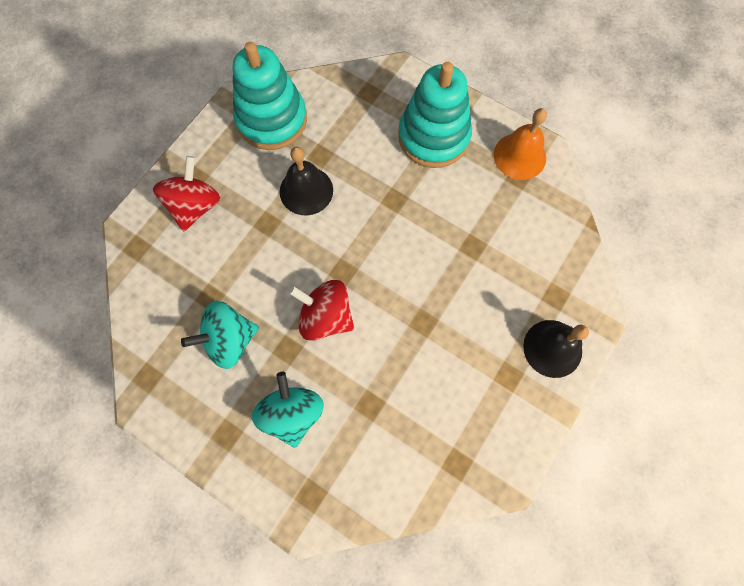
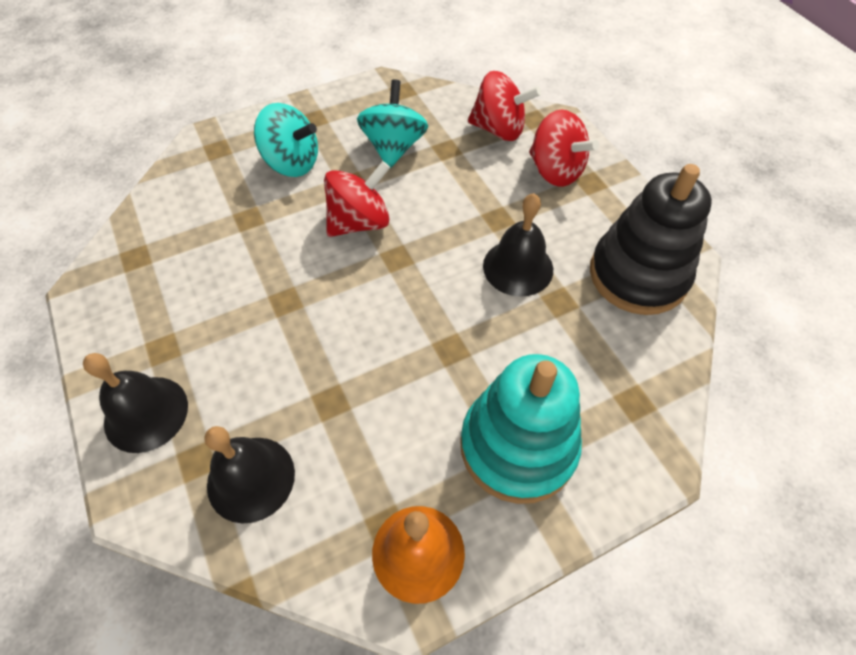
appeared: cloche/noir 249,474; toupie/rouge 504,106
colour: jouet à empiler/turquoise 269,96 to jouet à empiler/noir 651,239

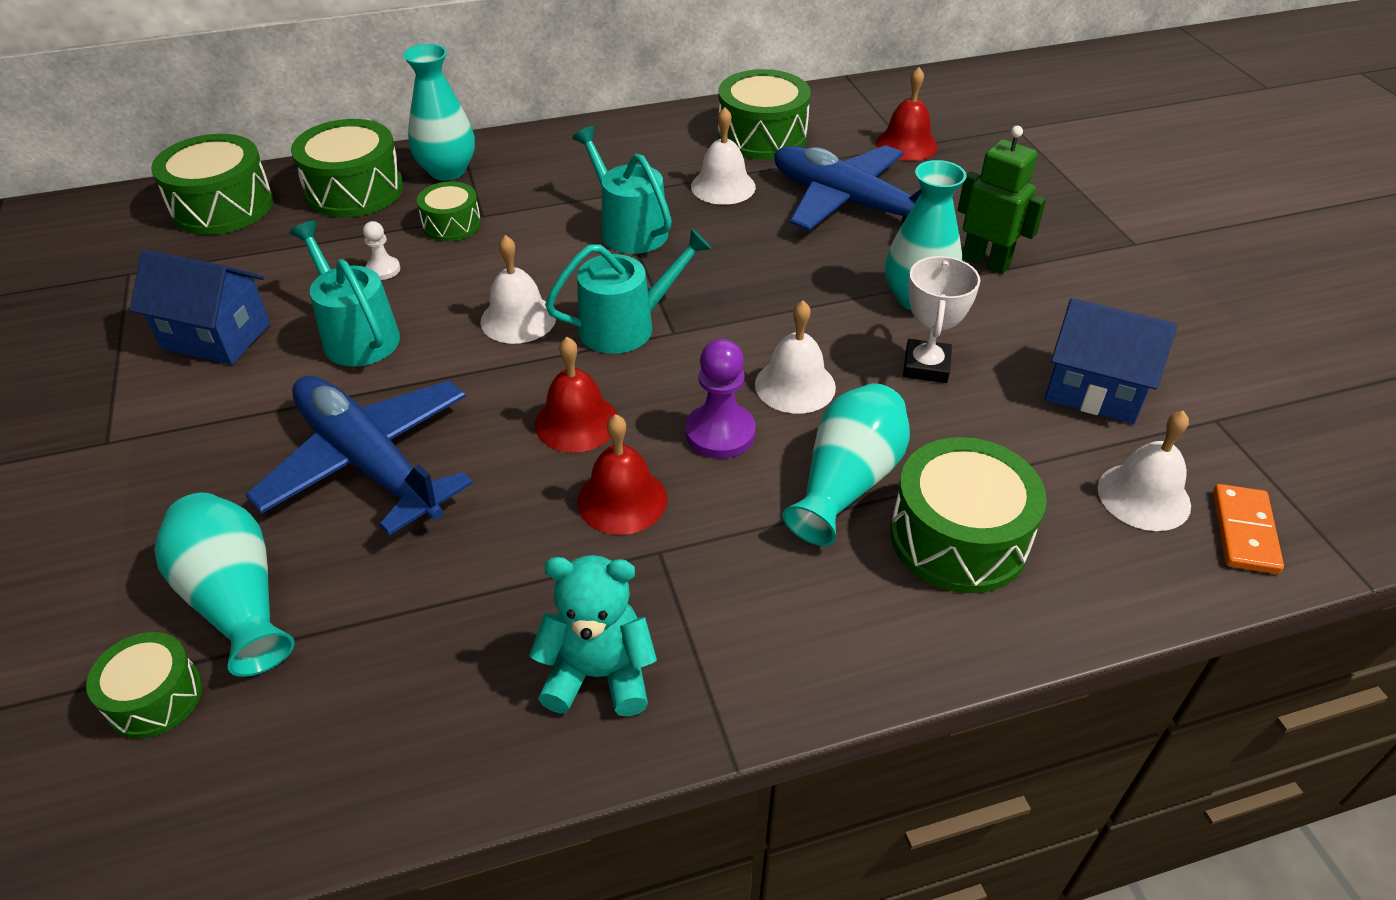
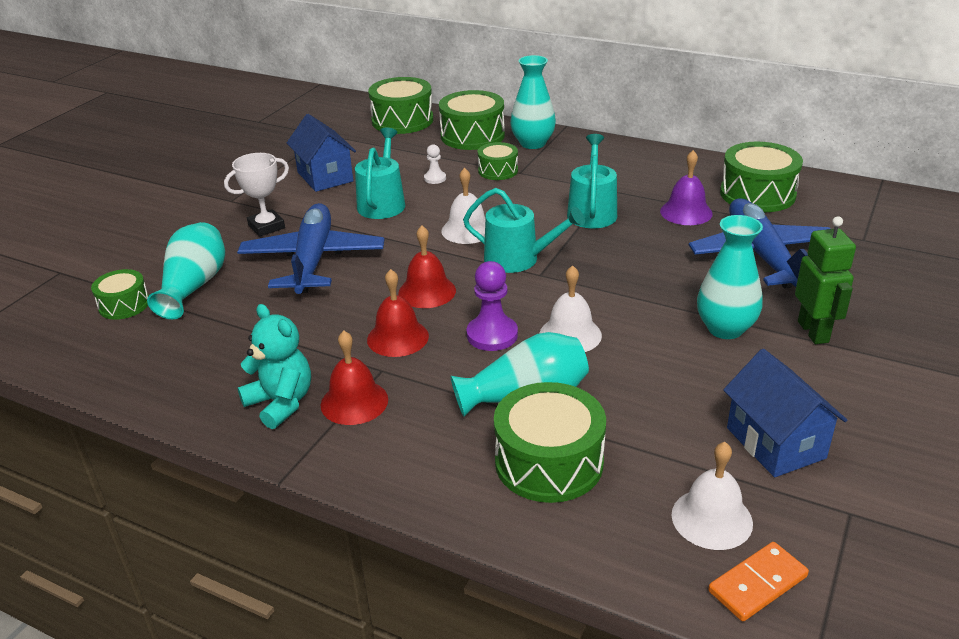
relocated: cloche/rouge 907,114 to 354,378; trophée/blanc 941,319 to 256,195
colour: cloche/blanc 723,156 to cloche/violet 686,187

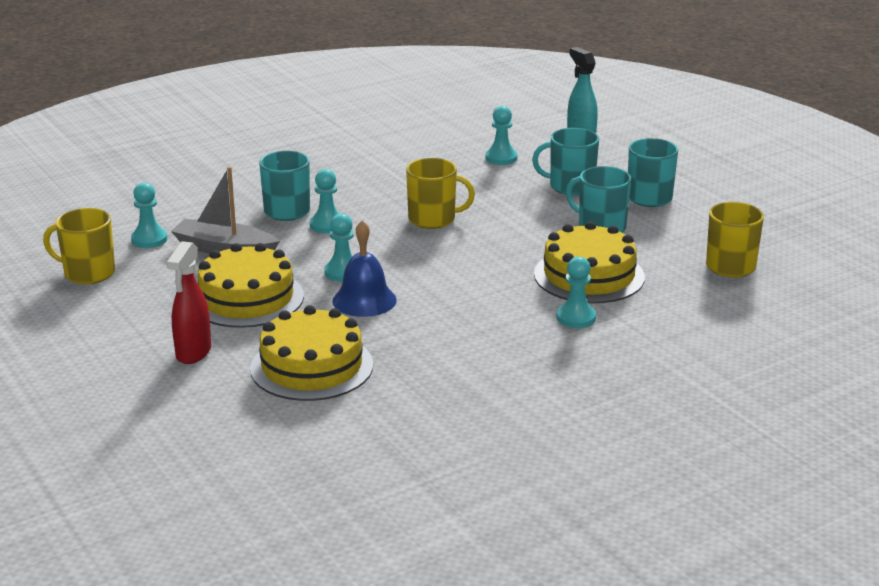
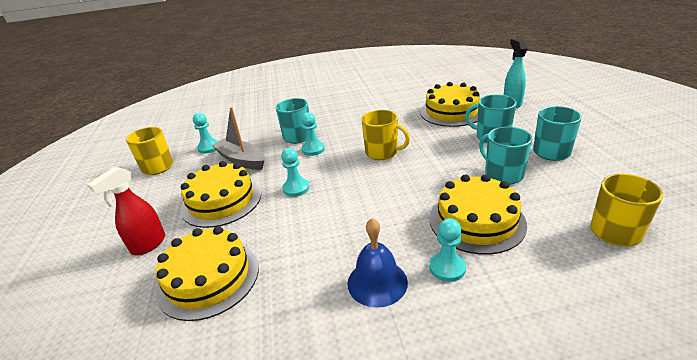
relocated: cloche/bleu 364,268 to 377,263
exchanged: pion/turquoise 501,135 to gâteau/jaune 450,104

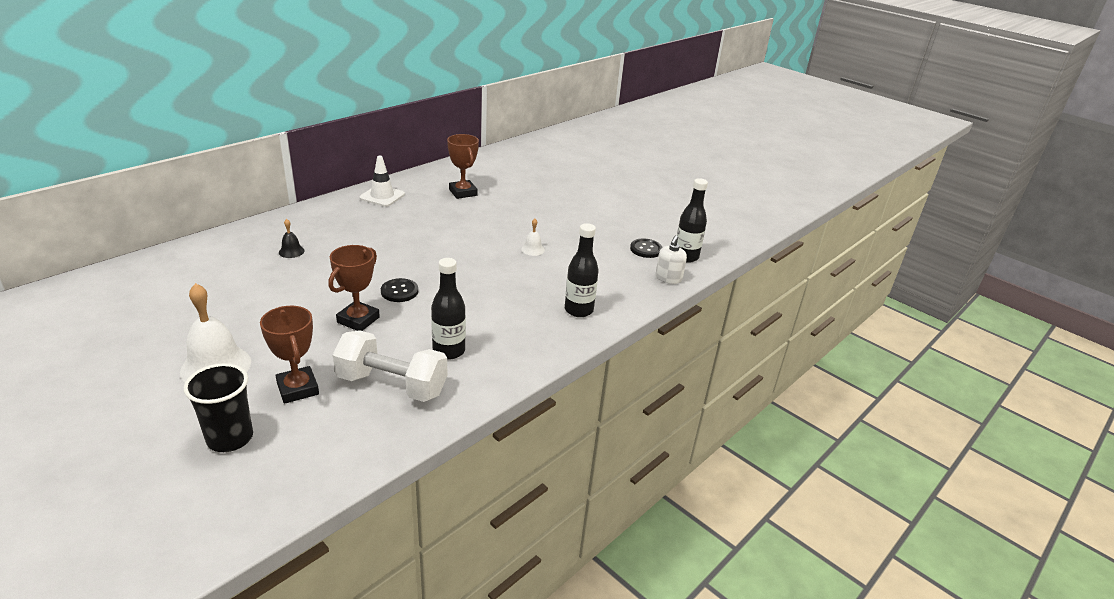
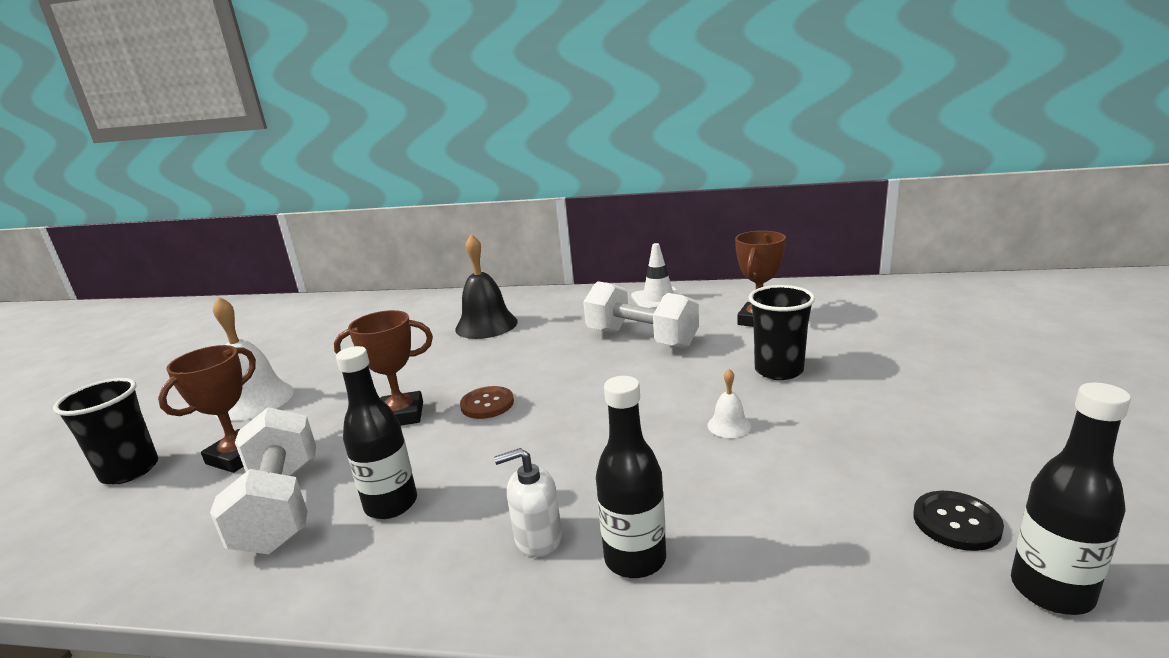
appeared: haltère/blanc 641,315; gobelet/noir 782,332
relocated: distributeur de savon/blanc 671,260 to 528,502
colour: bouton/noir 399,290 to bouton/marron 487,402
size: cloche/noir 292,238 = 486,286 x2.12

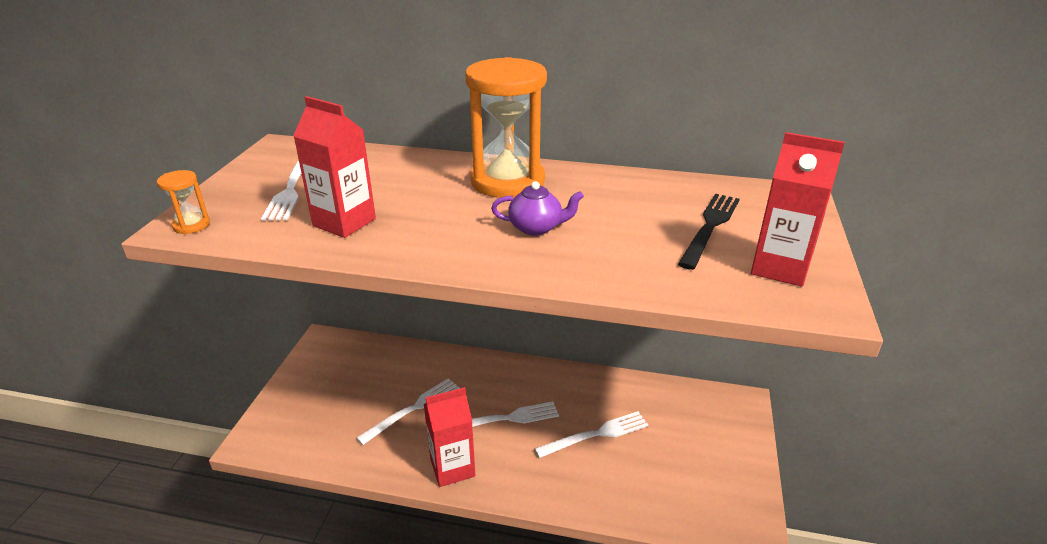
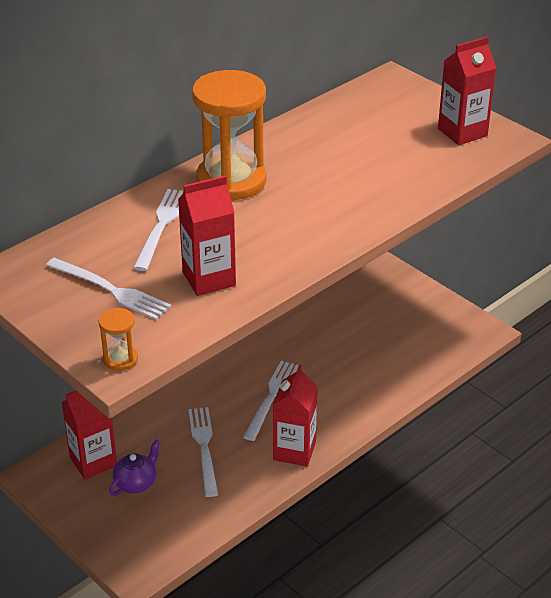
missing: fourchette/noir 709,232
appeared: brique de lait/rouge 89,435
relocated: théière/violet 537,208 to 134,468; fourchette/blanc 591,434 to 158,230

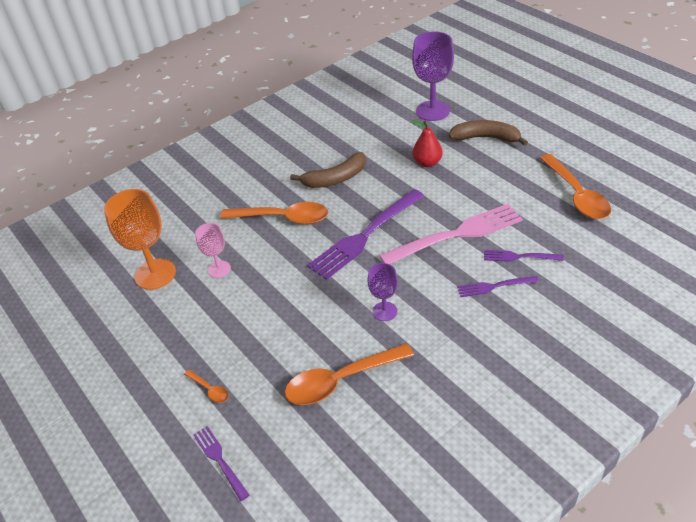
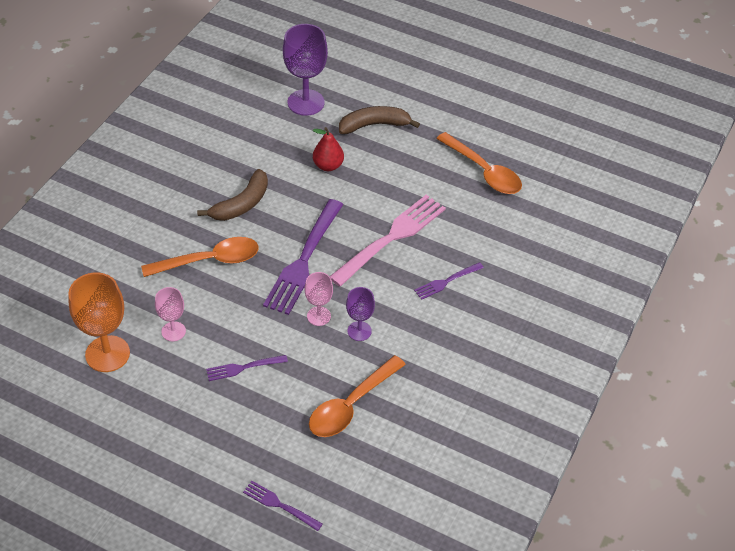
missing: cuillère/orange 206,386
appeared: verre à pied/rose 319,299
relocated: fourchette/violet 524,256 to 247,368

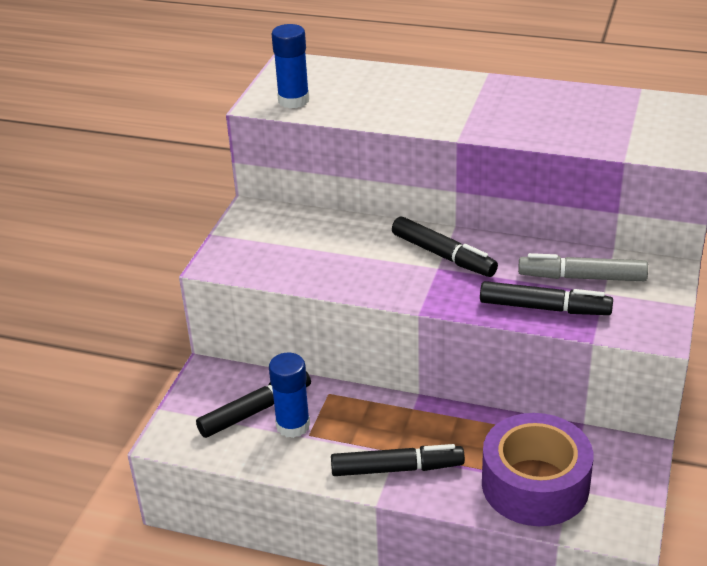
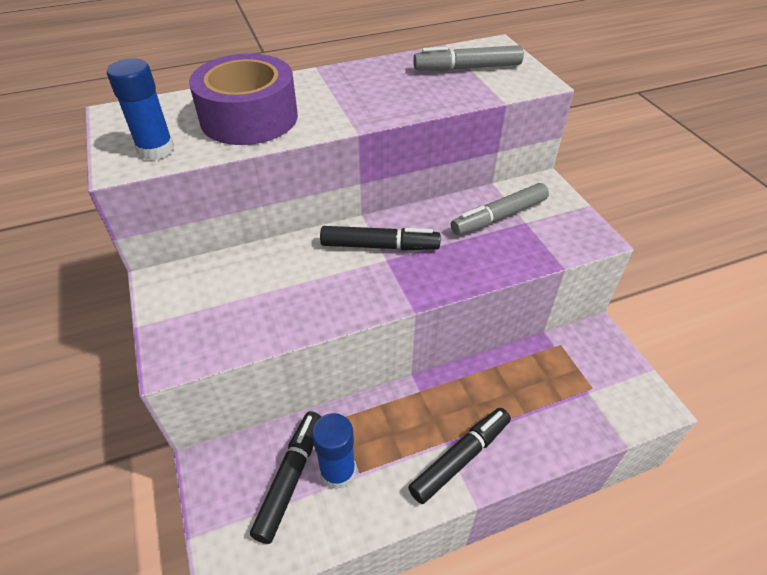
missing: feutre/noir 546,298
appeared: feutre/gris 468,58
relocated: ruban adhésif/violet 537,469 to 243,99

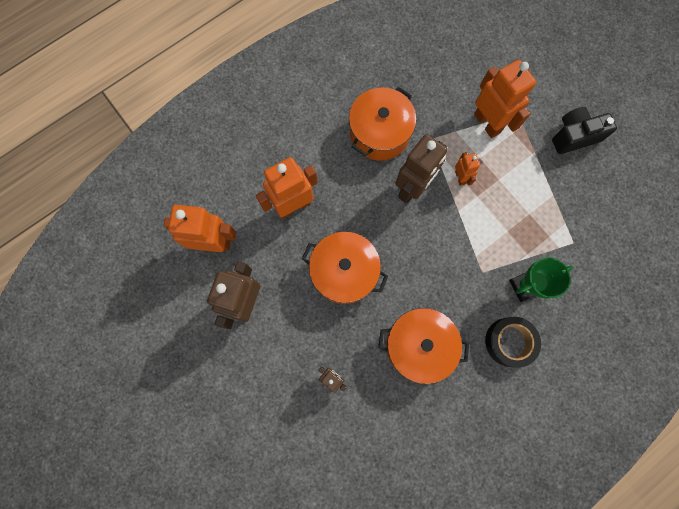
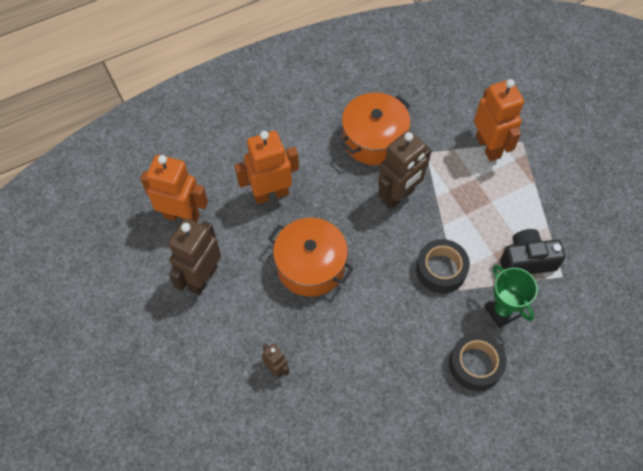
missing: marmite/orange 423,346; robot/orange 467,169
appeared: ruban adhésif/noir 443,266
relocated: appareil photo/noir 584,130 to 532,251
spun: trophée/vert 541,279 = 511,296 75 degrees clockwise

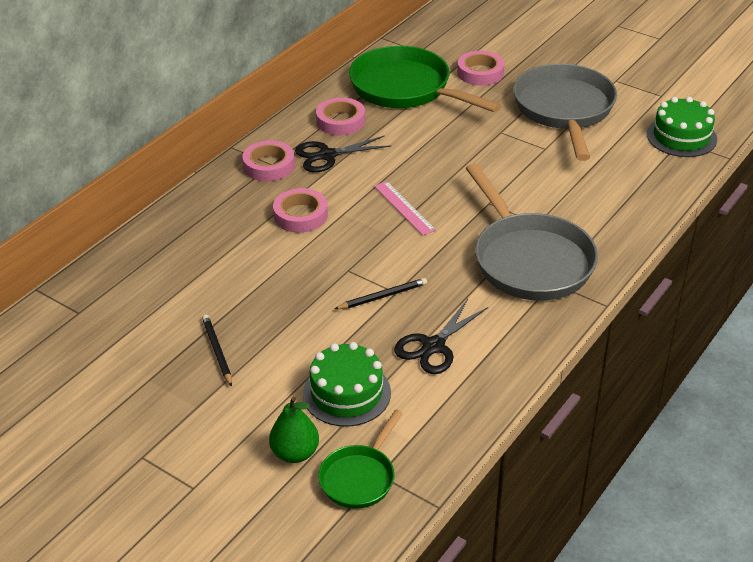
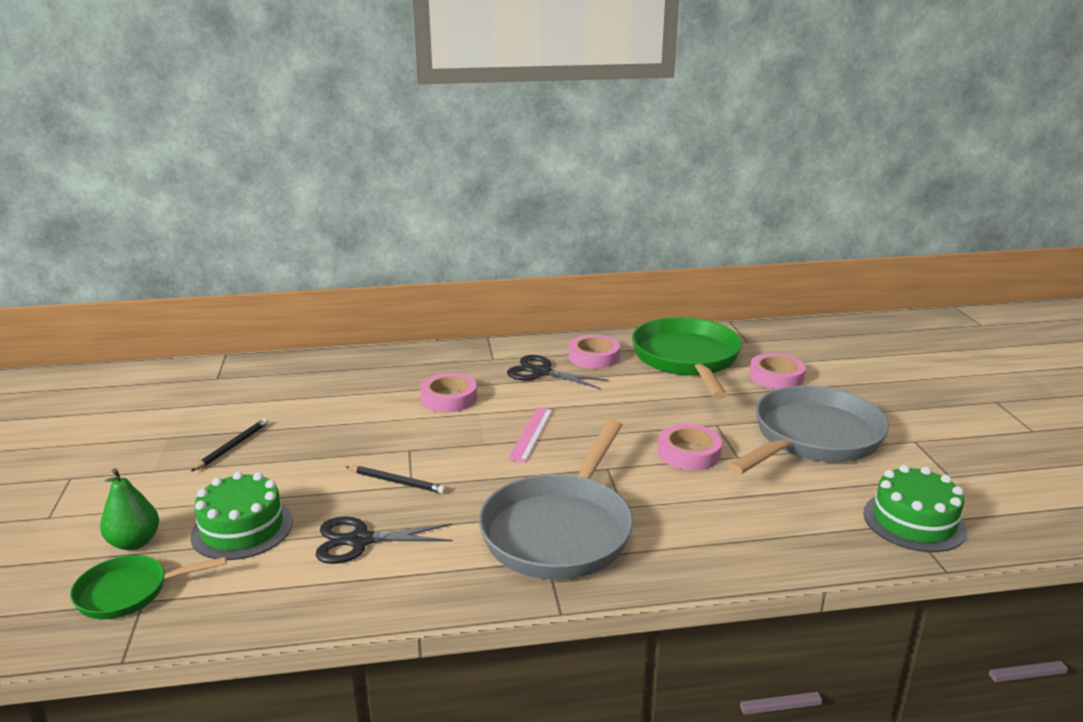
relocated: ruban adhésif/rose 268,161 to 690,447

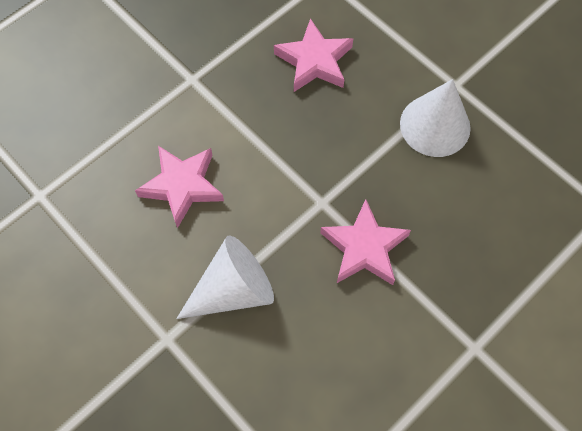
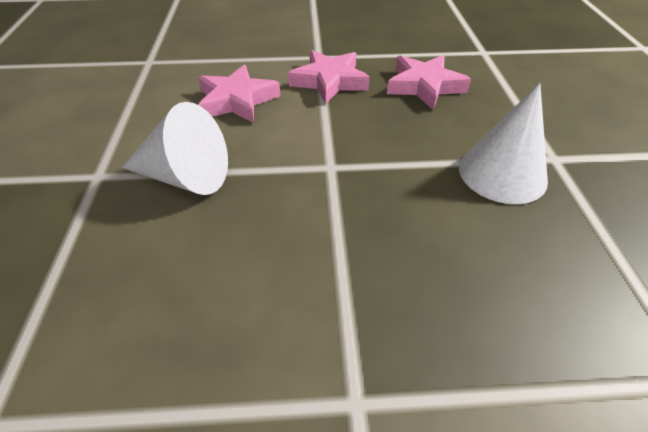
relocated: étoile/rose 365,242 to 329,77

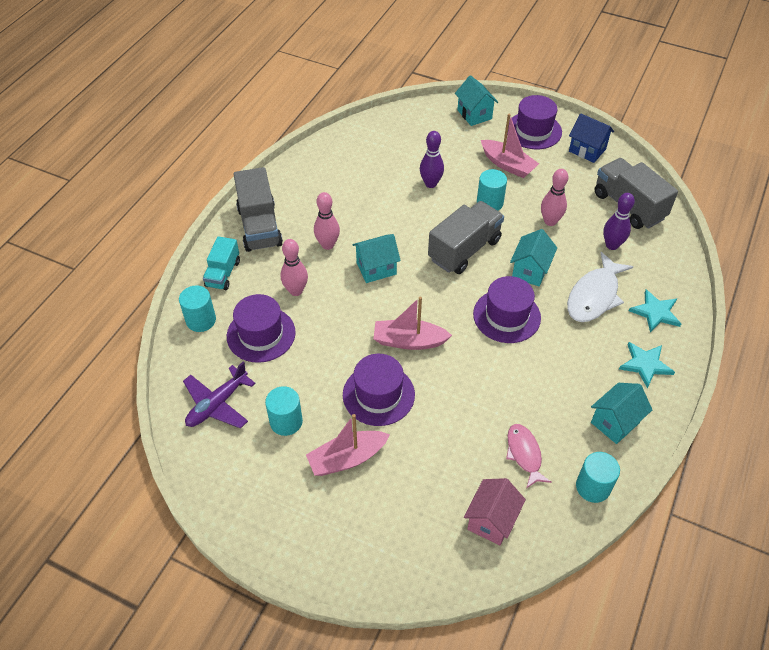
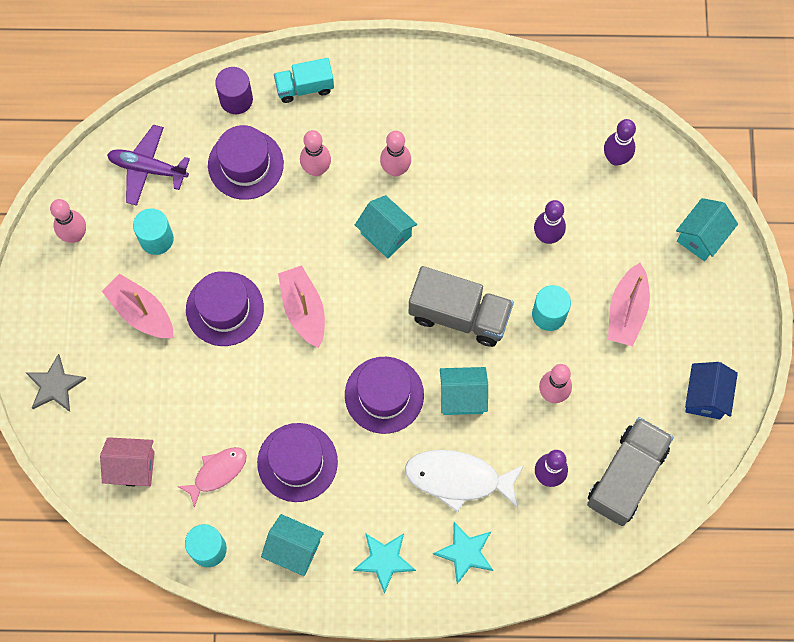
missing: camion/gris 258,209
appeared: étoile/gris 56,383; quille/rose 68,221; quille/violet 620,142
relocated: chapeau/violet 534,122 to 297,462
colour: cylindre/turquoise 197,308 to cylindre/violet 234,90

